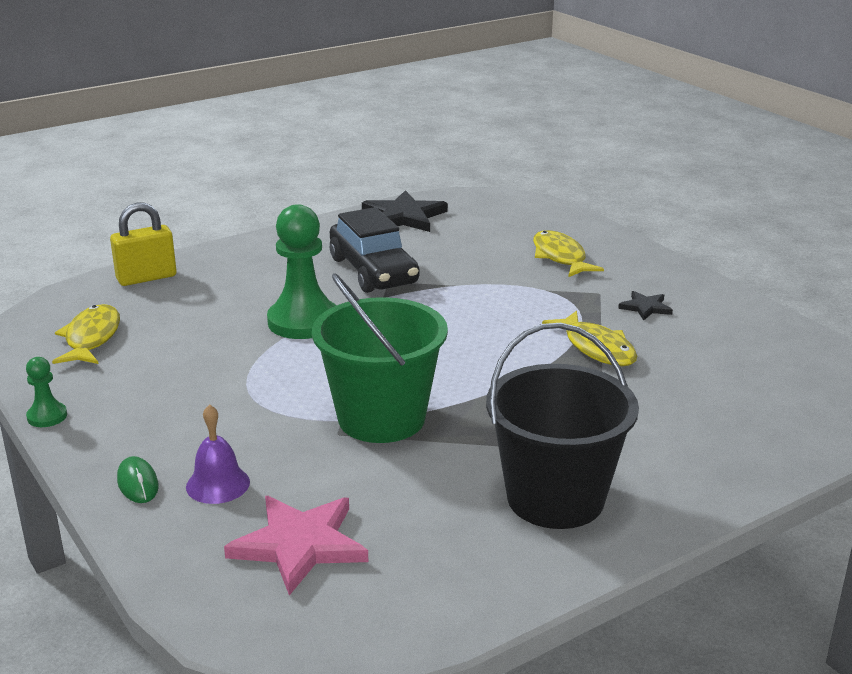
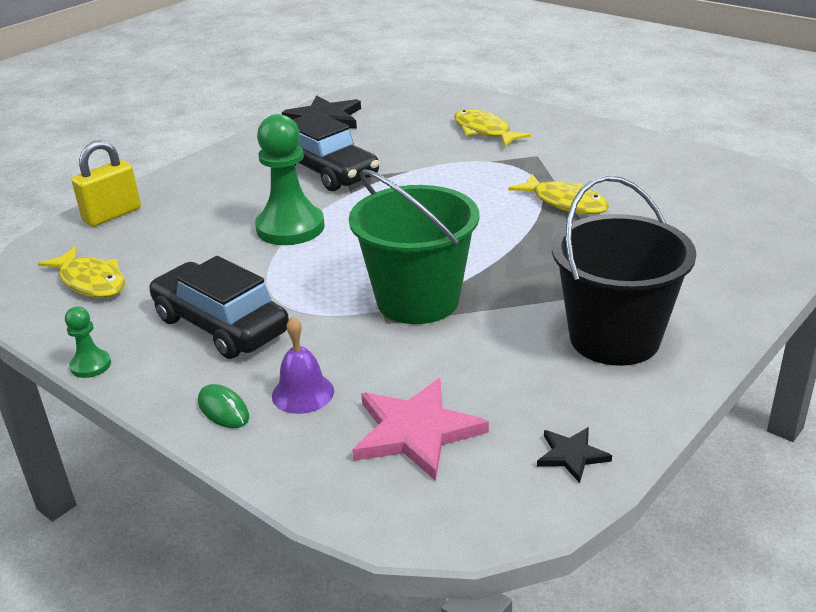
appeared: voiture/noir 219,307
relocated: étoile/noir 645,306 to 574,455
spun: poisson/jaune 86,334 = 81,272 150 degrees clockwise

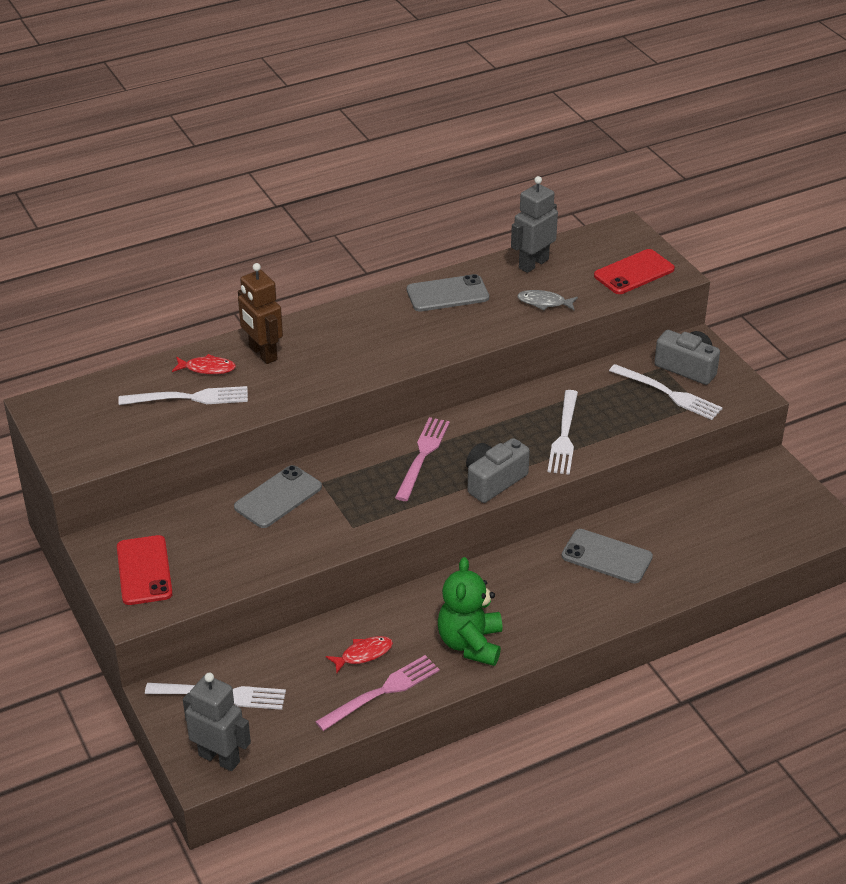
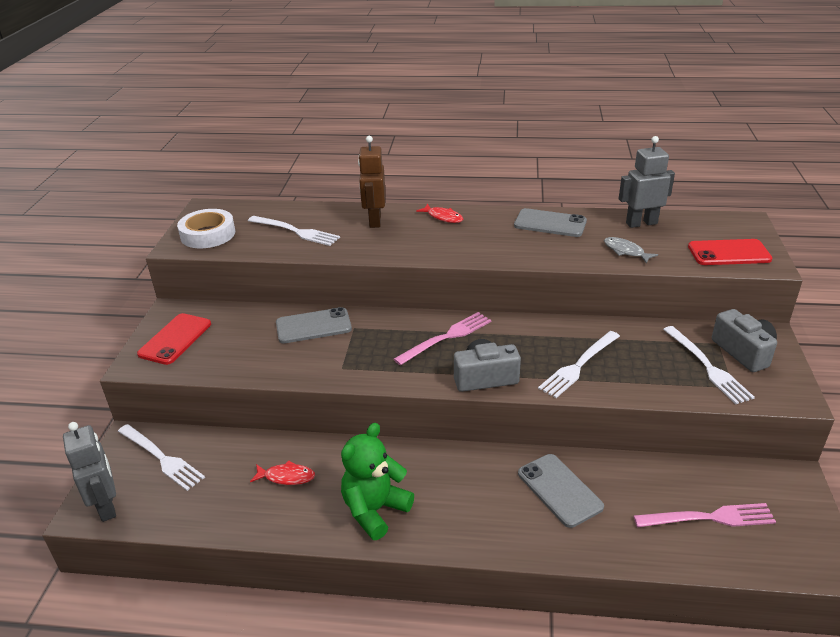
appeared: ruban adhésif/blanc 206,228
relocated: poisson/rouge 204,364 to 439,213; fourchette/rose 377,693 to 705,515

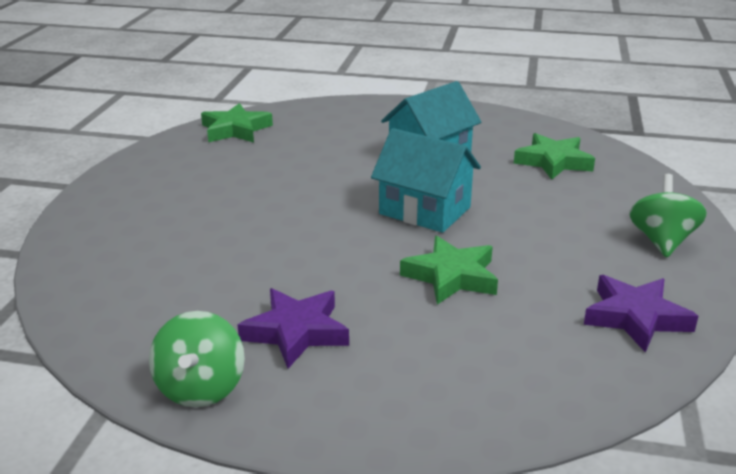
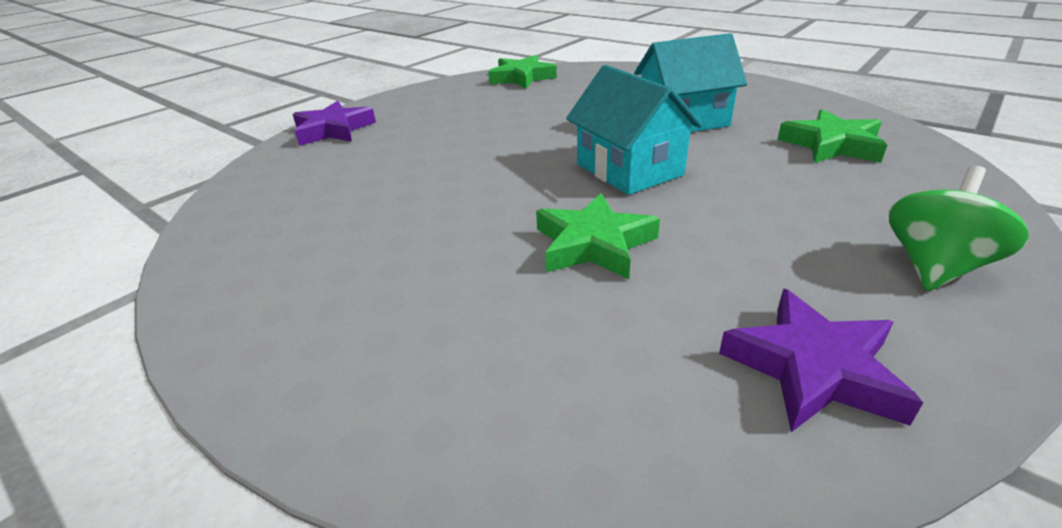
missing: toupie/vert 197,359
relocated: étoile/violet 293,328 to 334,123

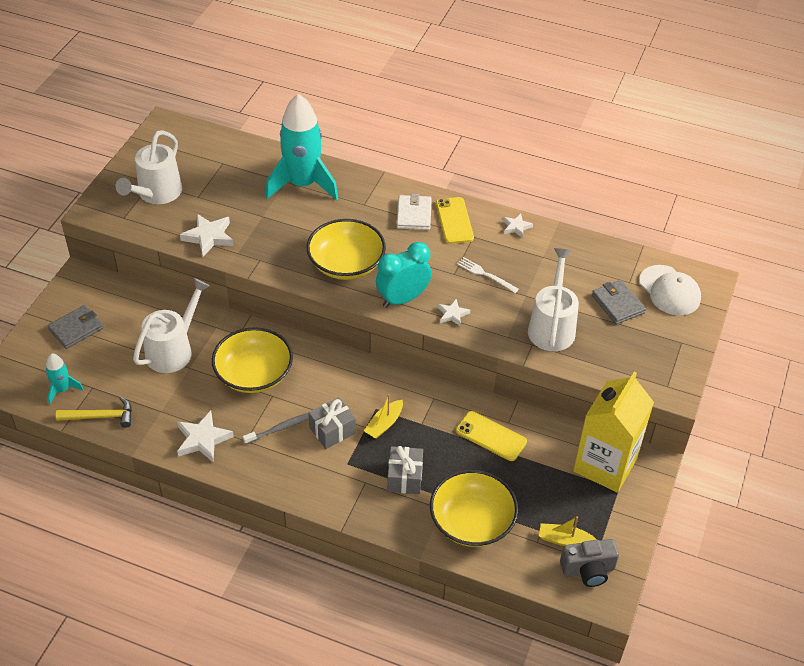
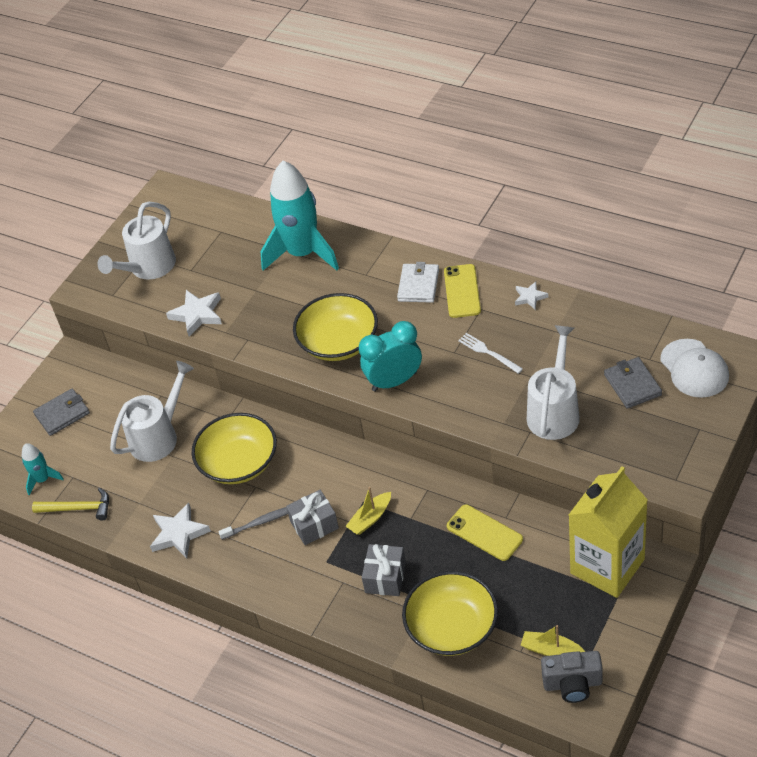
missing: étoile/blanc 454,312

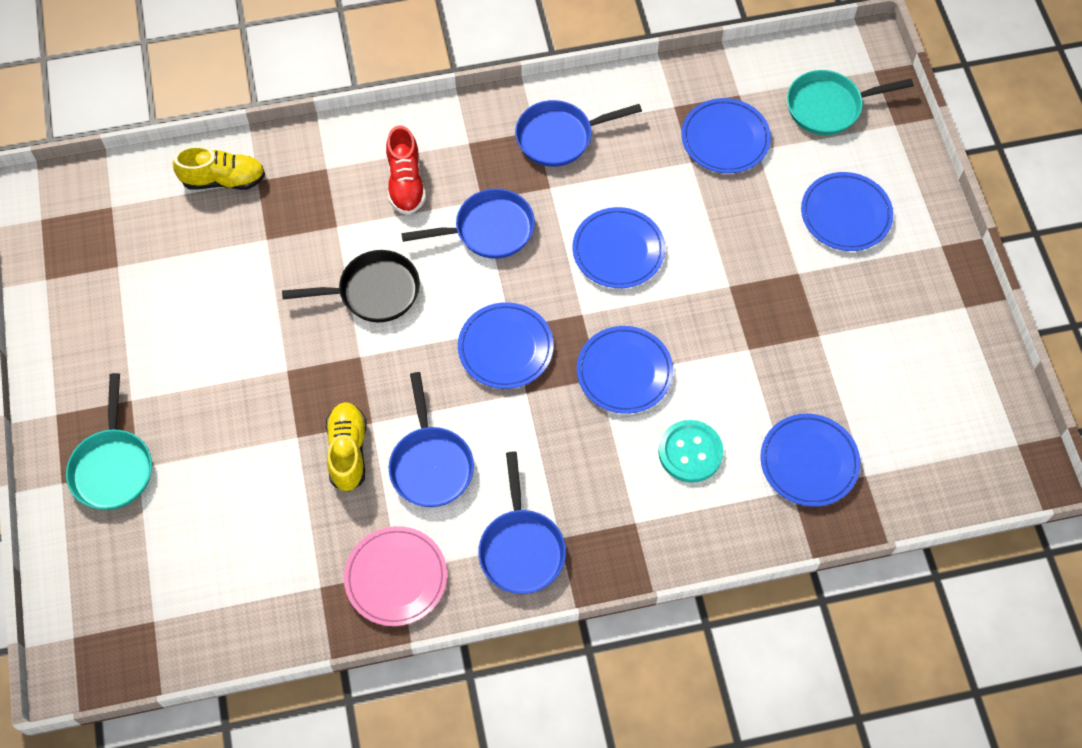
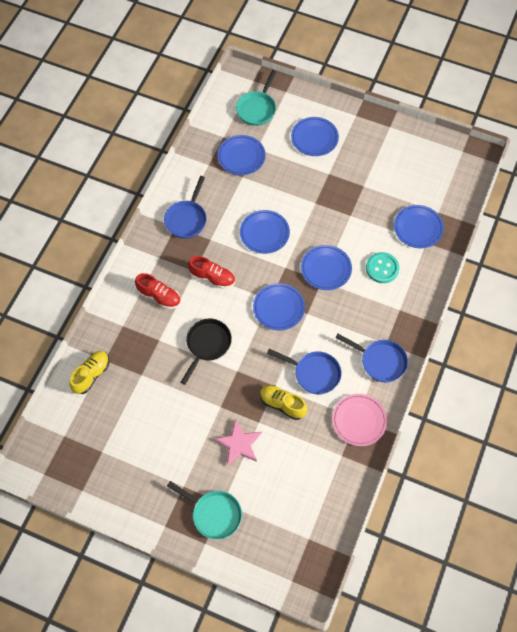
appeared: étoile/rose 238,442
exchanged: poêle/bleu 468,224 to chaussure/rouge 211,272

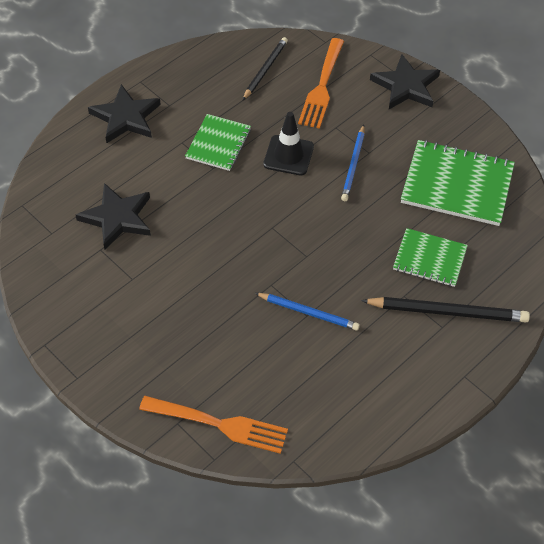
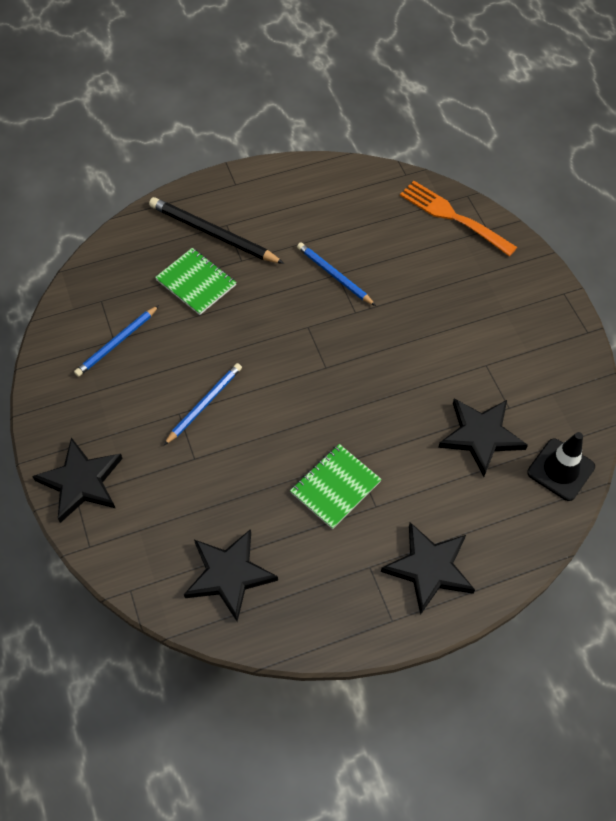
missing: fourchette/orange 321,83
relocated: cône de chantier/noir 288,143 to 561,466
exchanged: crayon/noir 265,68 to étoile/noir 231,575; carnet/vert 458,183 to crayon/bleu 116,341

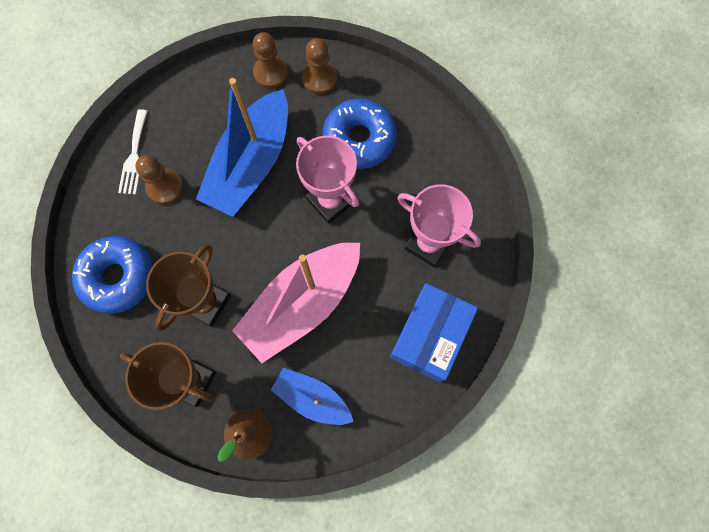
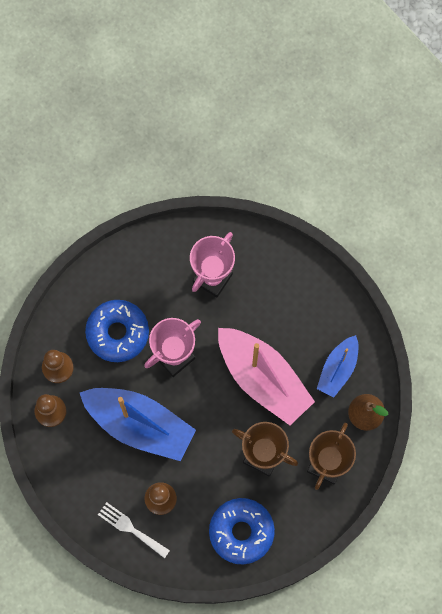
missing: boîte/bleu 434,332
spun: fourchette/blanc 133,152 = 134,530 150 degrees counterclockwise

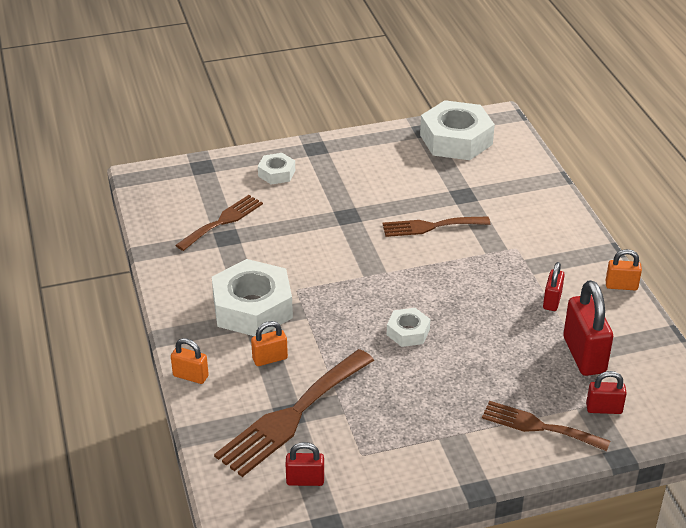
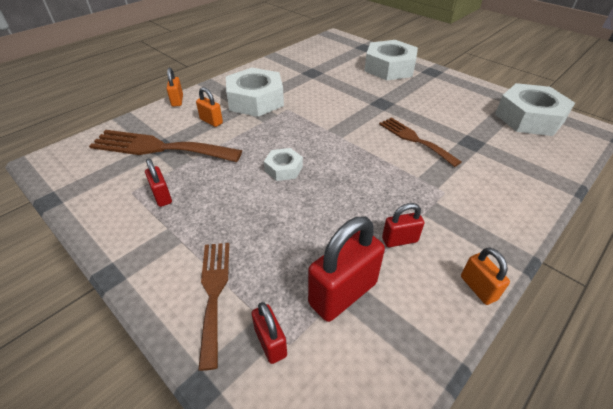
missing: fourchette/marron 219,223
relocated: cadenas/rouge 305,464 to 158,182
size: écrou/blanc 276,169 = 391,60 x1.99

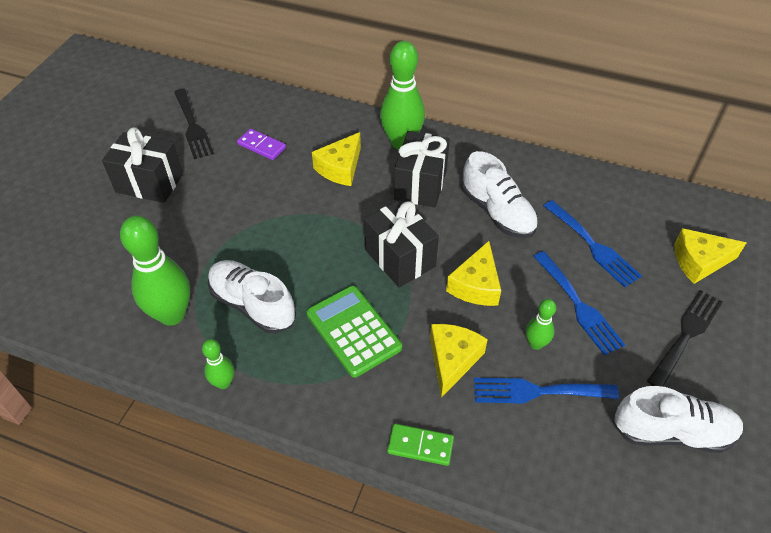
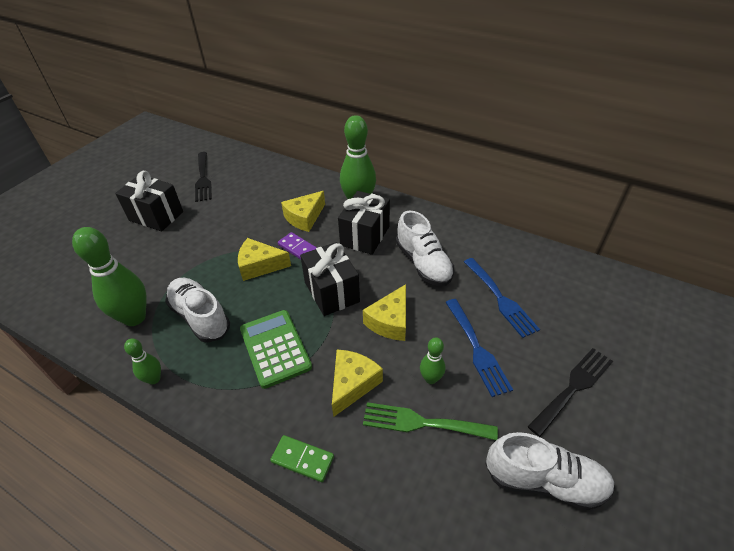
relocated: domino/violet 261,144 to 297,246; fromage/jaune 710,256 to 264,259
colour: fourchette/bleu 546,391 to fourchette/vert 430,421

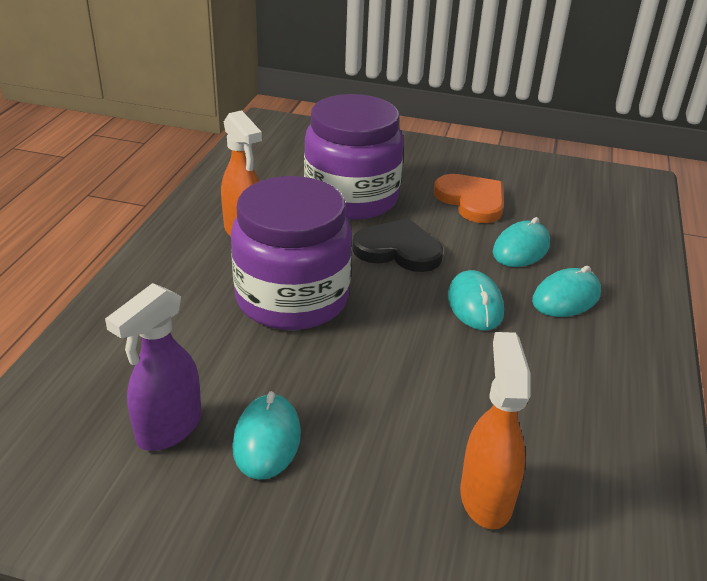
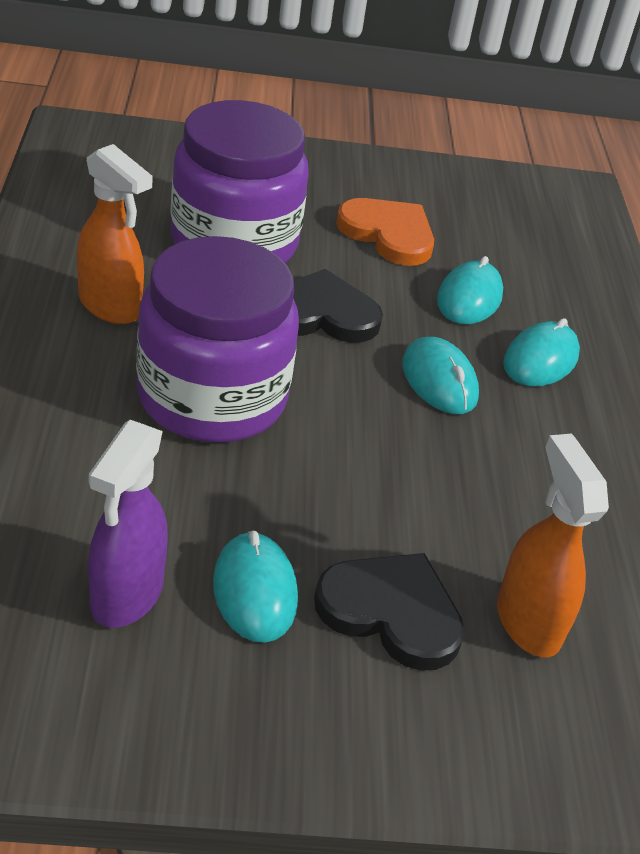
appeared: cœur/noir 389,612

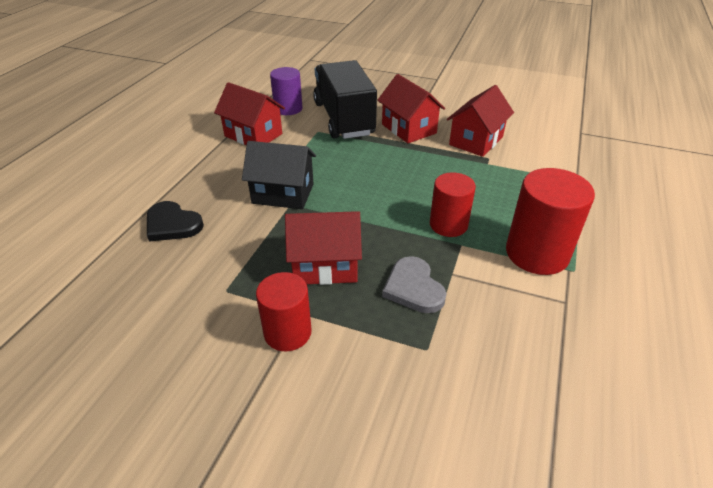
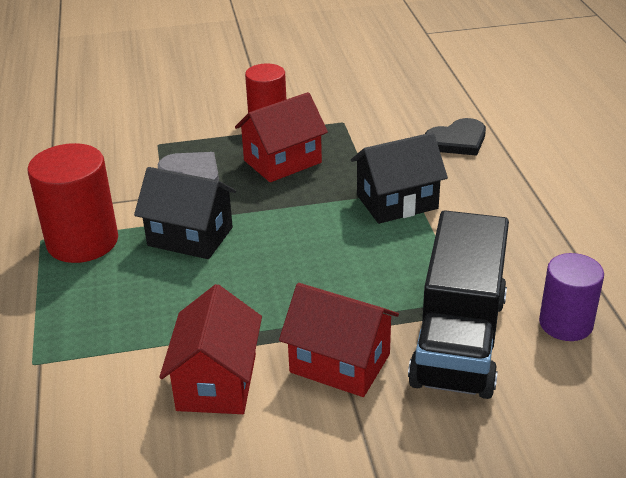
missing: maison/rouge 249,113
exchanged: cylindre/rouge 453,204 to maison/noir 185,213
spun: cœur/noir 175,221 = 455,137 150 degrees clockwise; camion/noir 345,99 = 458,304 60 degrees clockwise

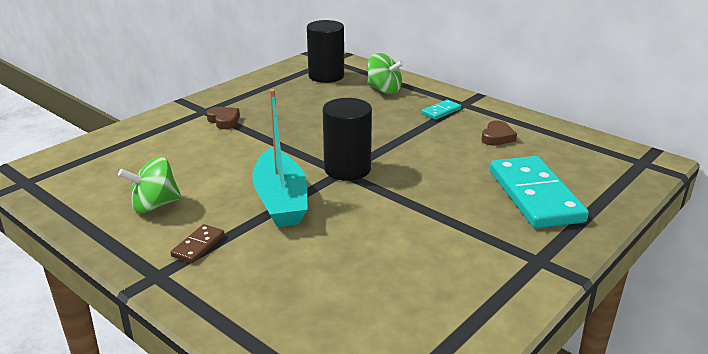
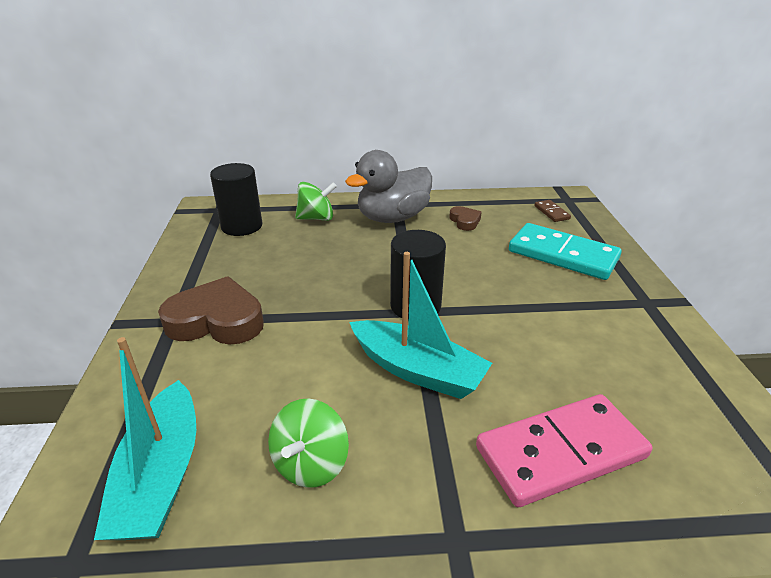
appeared: bateau/turquoise 145,438; domino/rose 564,450
relocated: domino/marron 197,243 to 552,211
exchanged: domino/turquoise 441,110 to canard/gris 388,186
size: cœur/marron 223,118 = 211,310 x2.05

